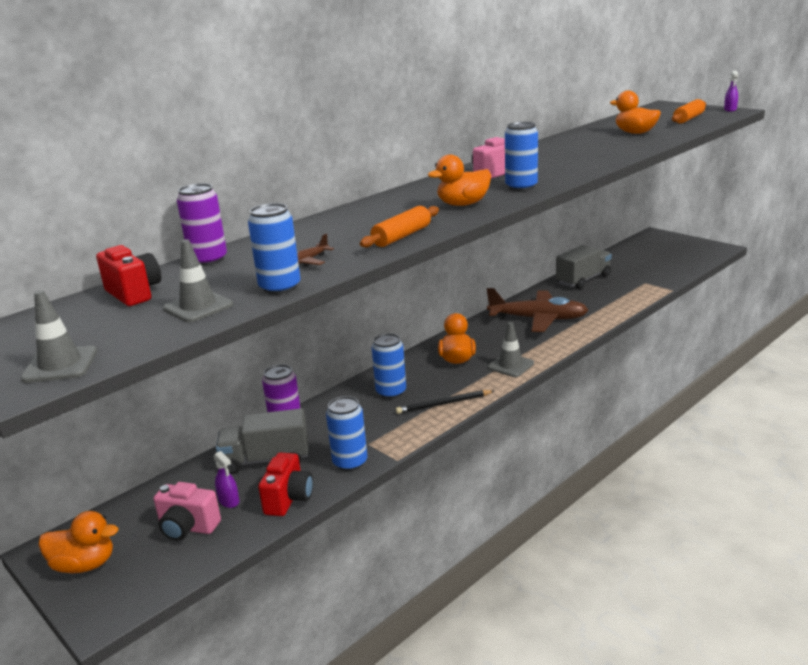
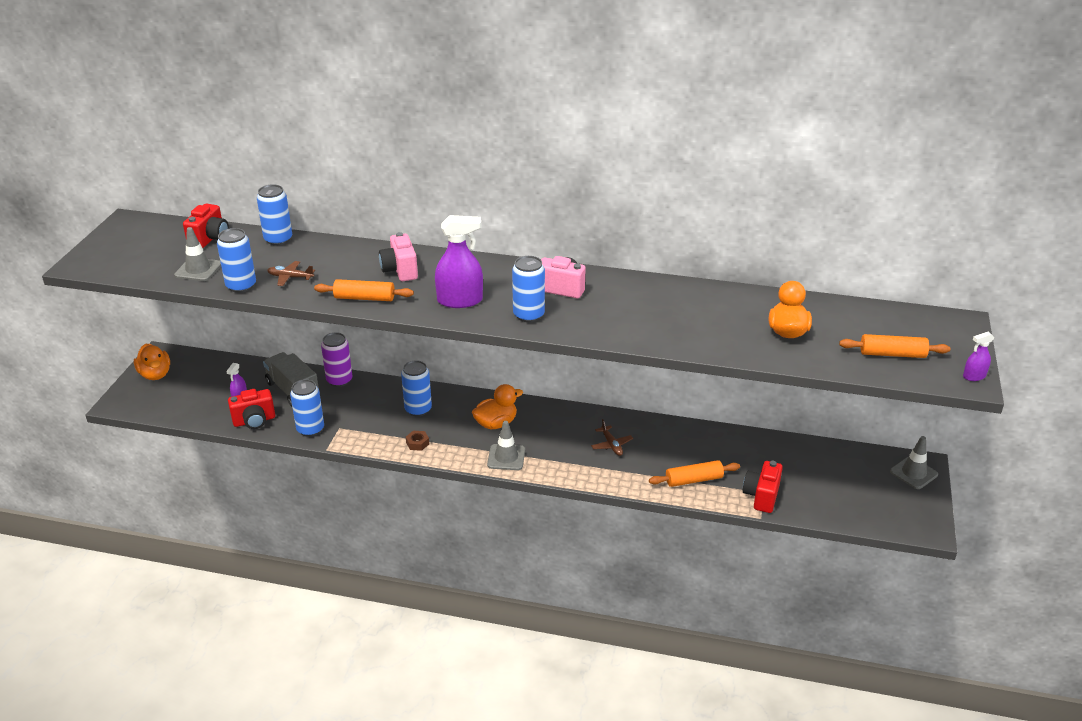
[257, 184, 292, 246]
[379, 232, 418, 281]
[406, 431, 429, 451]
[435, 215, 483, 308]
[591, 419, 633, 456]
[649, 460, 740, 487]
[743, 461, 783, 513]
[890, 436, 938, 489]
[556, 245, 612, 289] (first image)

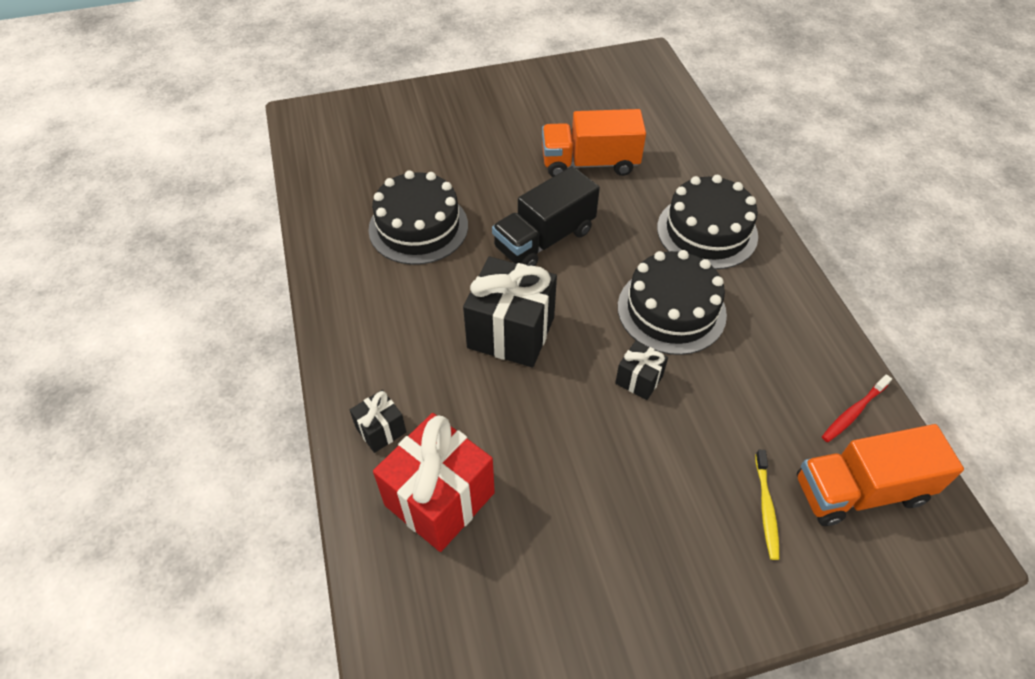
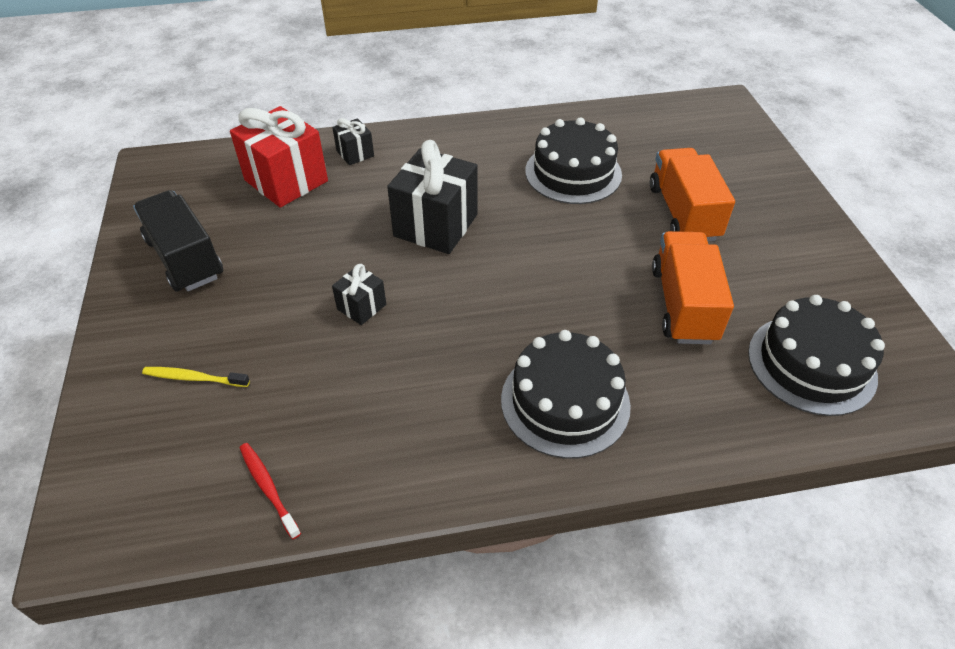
[133, 190, 223, 291]
[650, 148, 735, 242]
[748, 295, 885, 416]

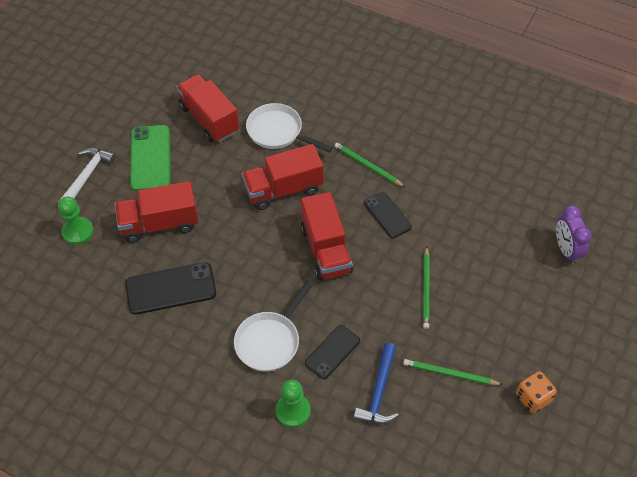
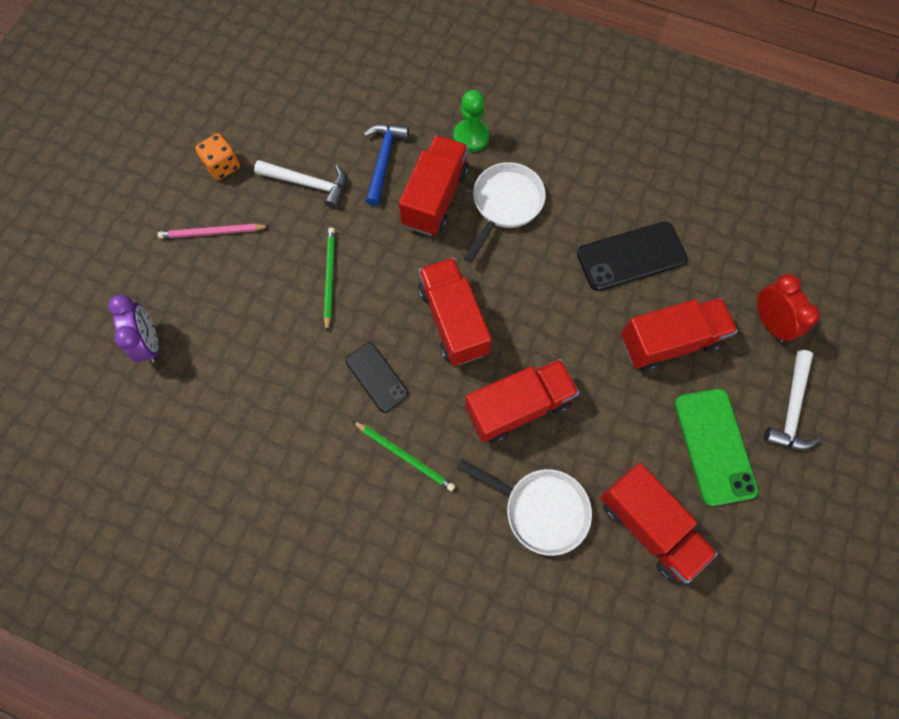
[157, 224, 270, 239]
[254, 160, 346, 209]
[399, 135, 469, 236]
[757, 274, 820, 342]

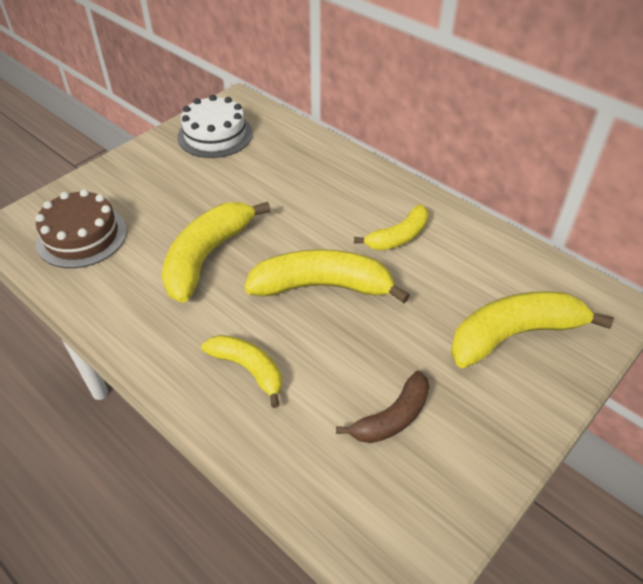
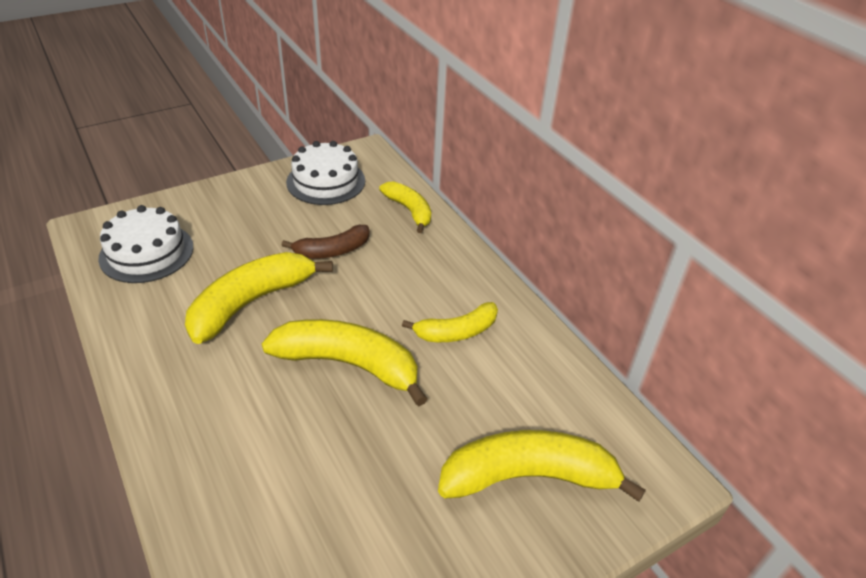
[98, 205, 193, 283]
[282, 225, 370, 259]
[379, 181, 431, 233]

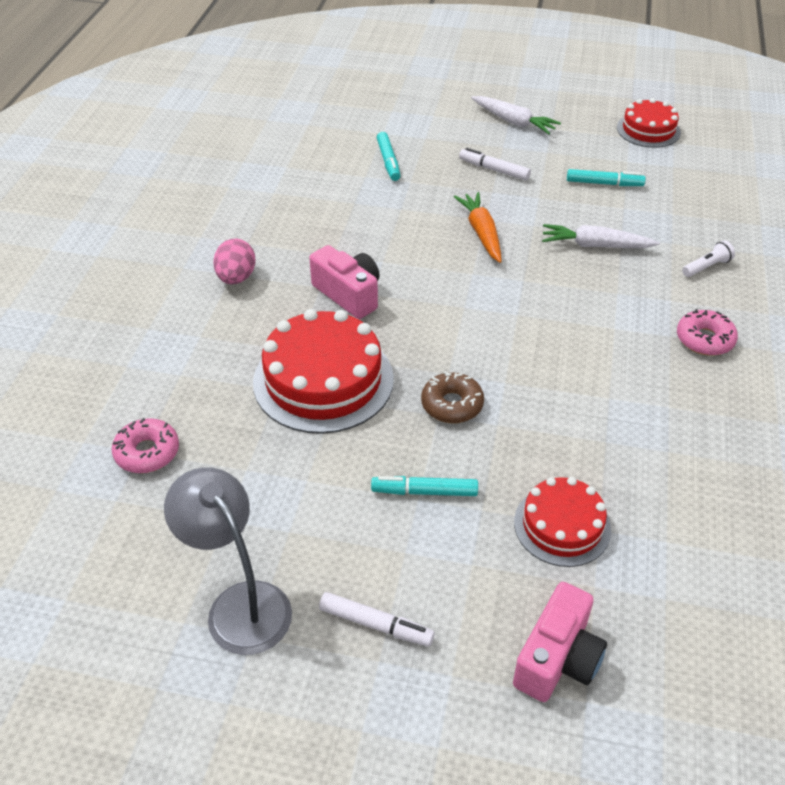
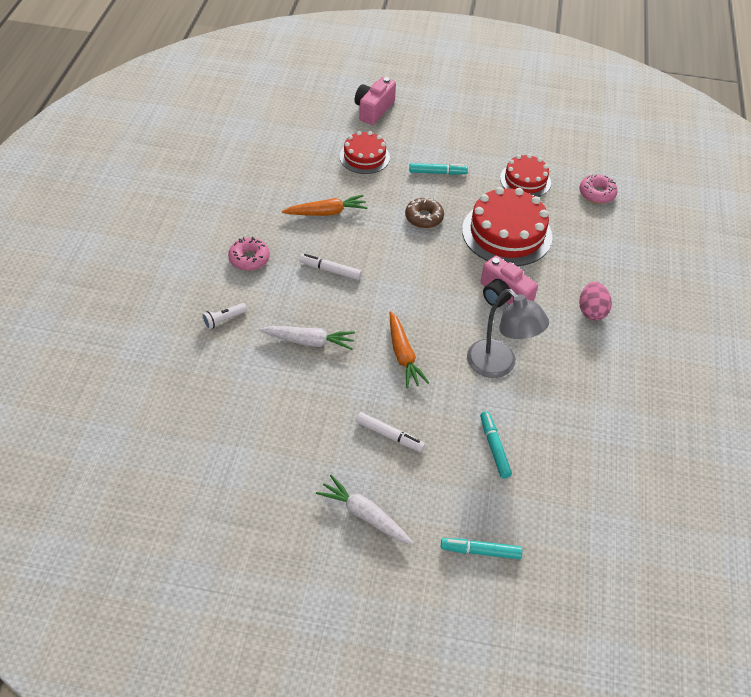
[282, 195, 368, 216]
[299, 254, 362, 280]
[441, 538, 522, 559]
[467, 289, 549, 378]
[500, 154, 551, 197]

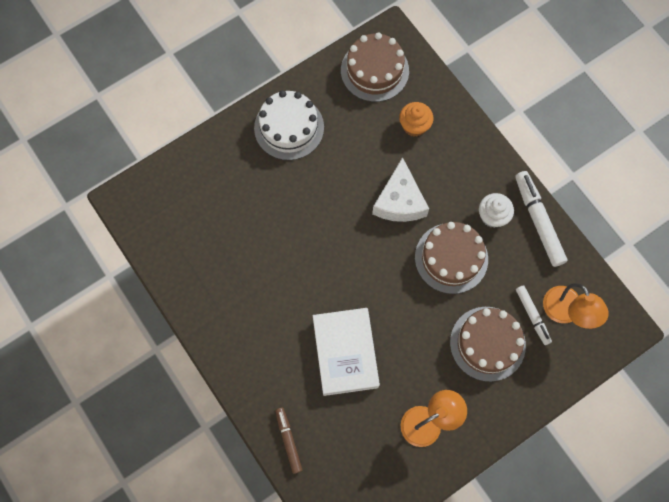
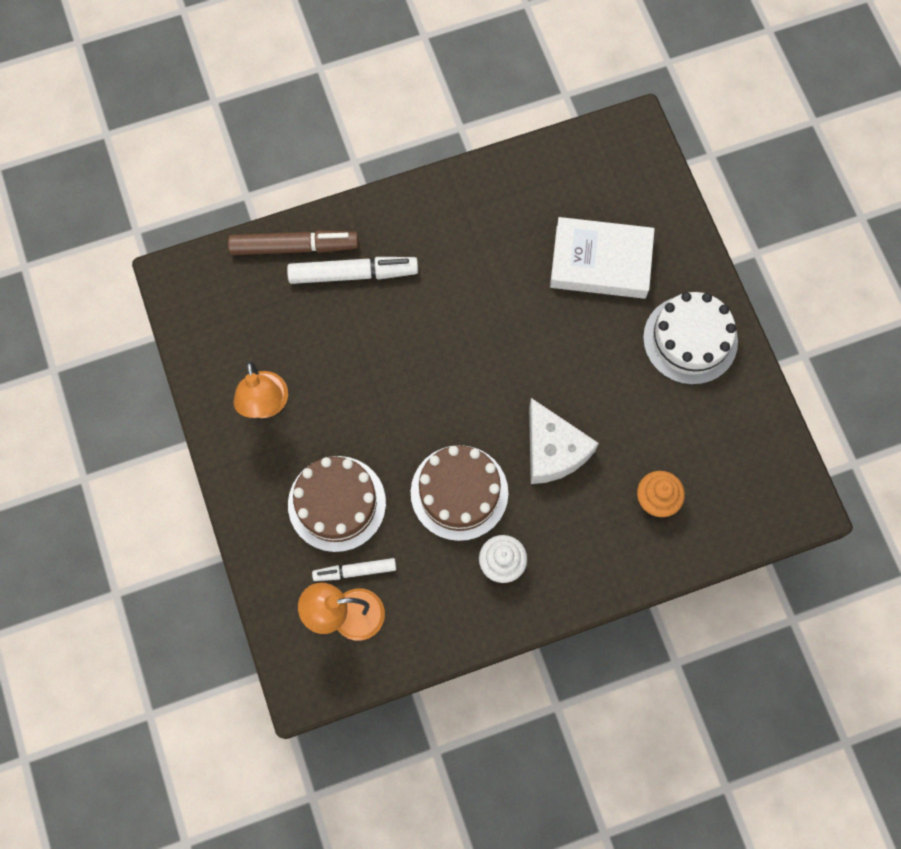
[228, 230, 359, 255]
[287, 257, 418, 284]
[529, 398, 599, 484]
[550, 217, 655, 299]
[341, 32, 409, 102] (first image)

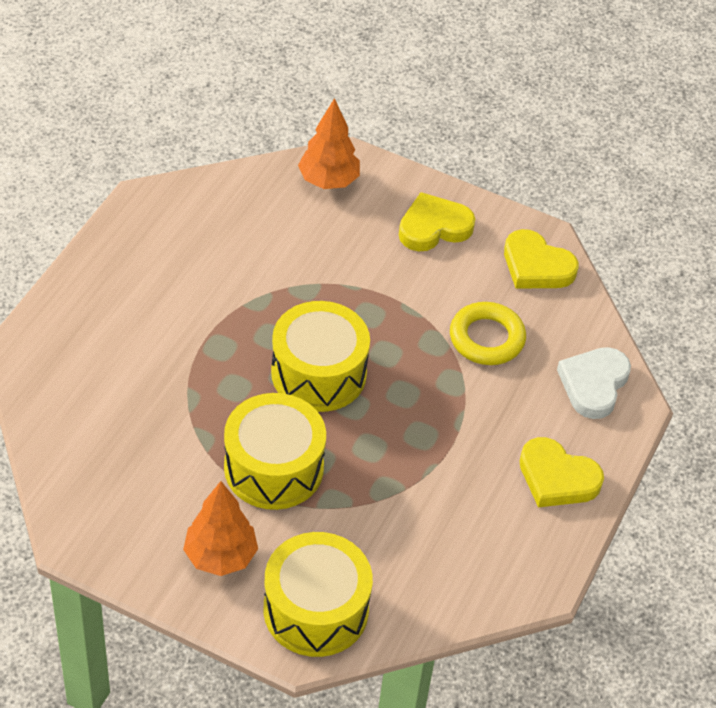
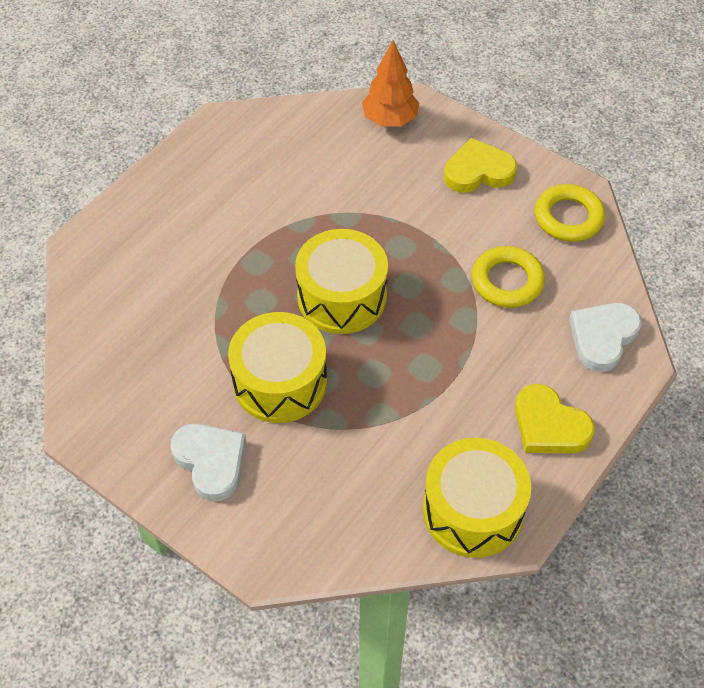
[170, 424, 246, 501]
[423, 438, 531, 558]
[535, 184, 605, 242]

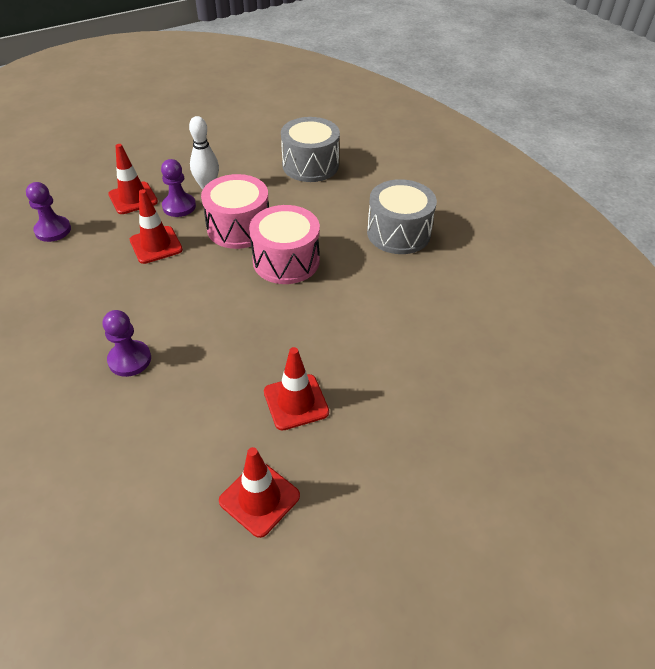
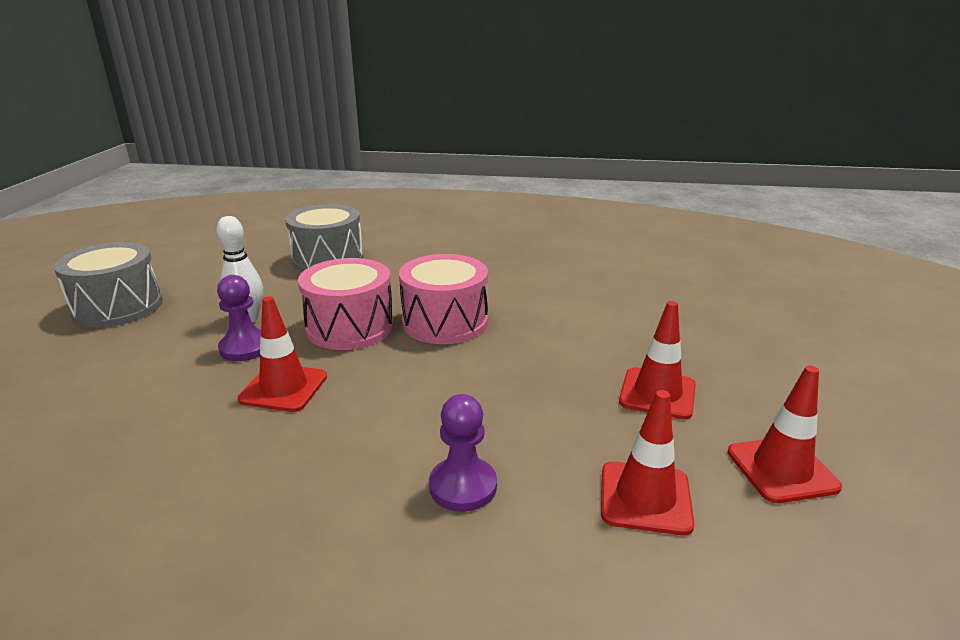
[54, 242, 163, 328]
[601, 390, 695, 536]
[26, 182, 71, 242] (first image)

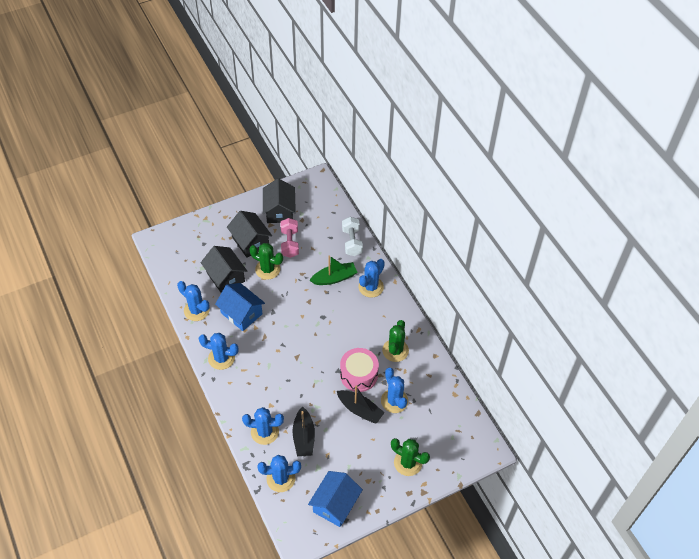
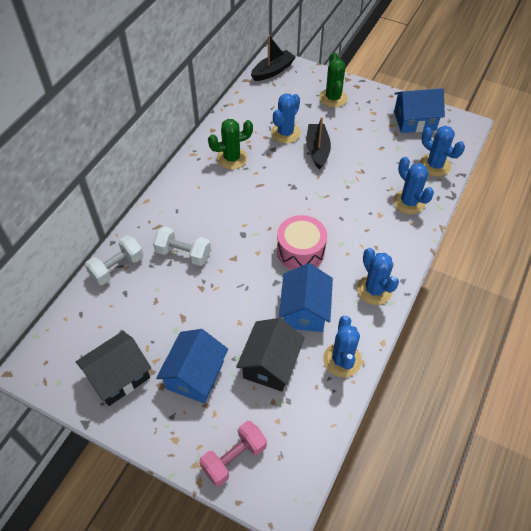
[153, 226, 211, 266]
[156, 329, 228, 403]
[199, 421, 267, 486]
[251, 35, 296, 81]
[277, 215, 327, 270]
[249, 243, 283, 280] (first image)
[359, 259, 385, 298] (first image)

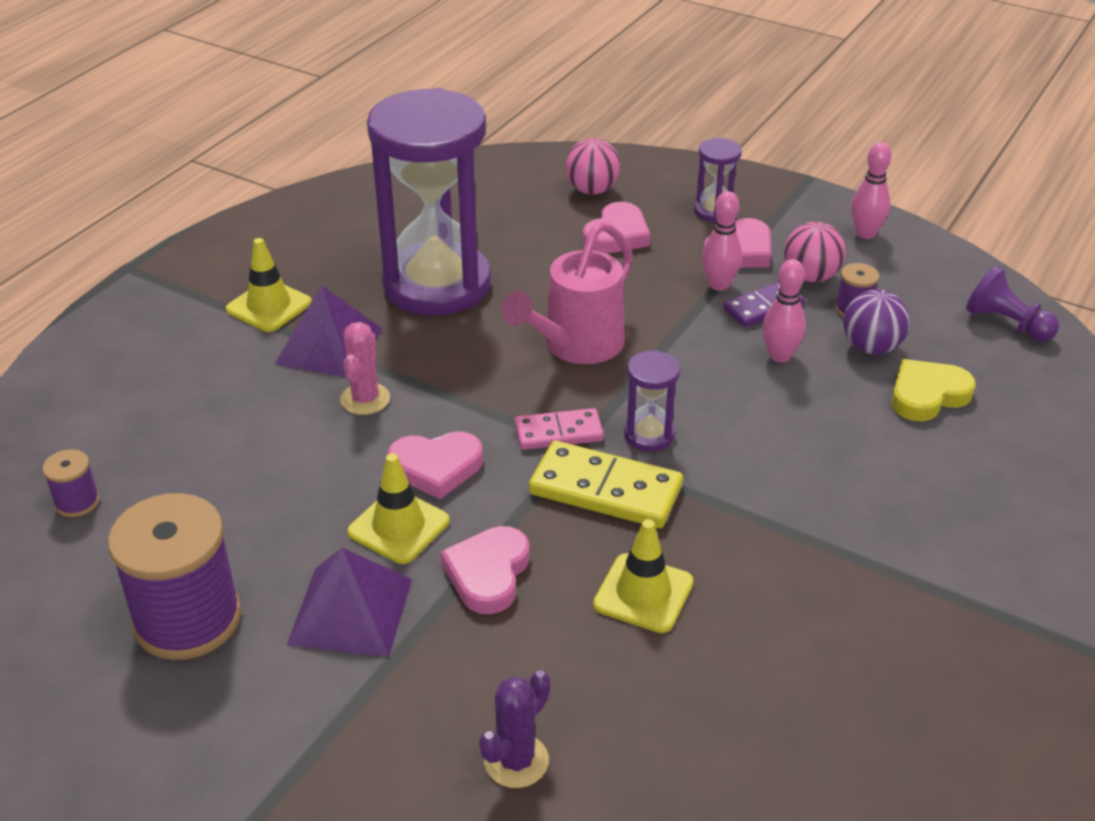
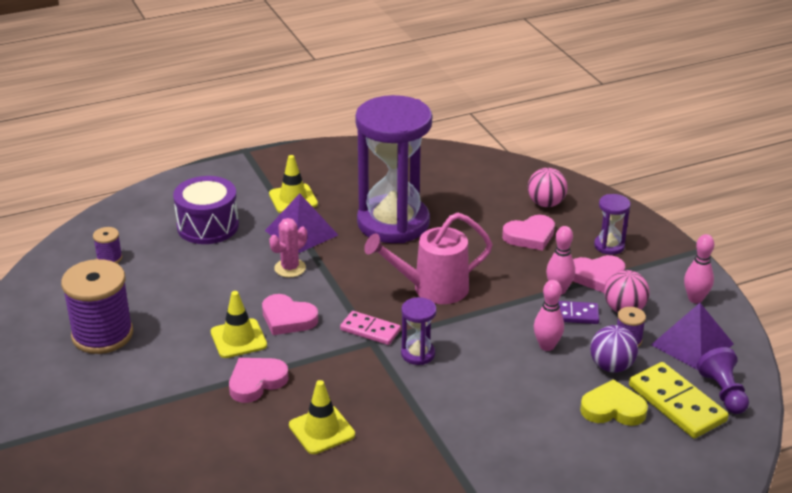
[173, 176, 239, 244]
[629, 362, 729, 438]
[651, 303, 734, 370]
[479, 670, 550, 788] (first image)

